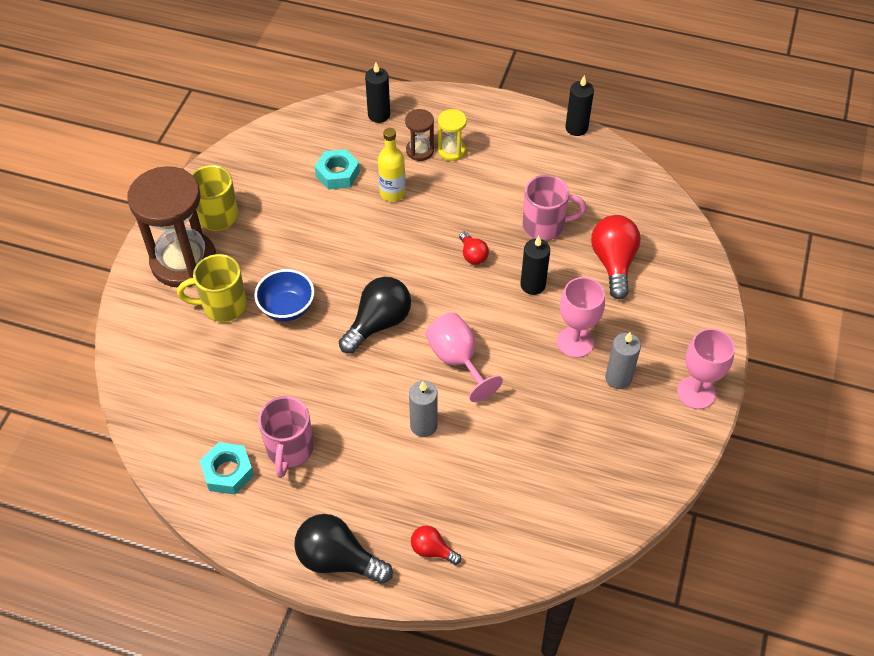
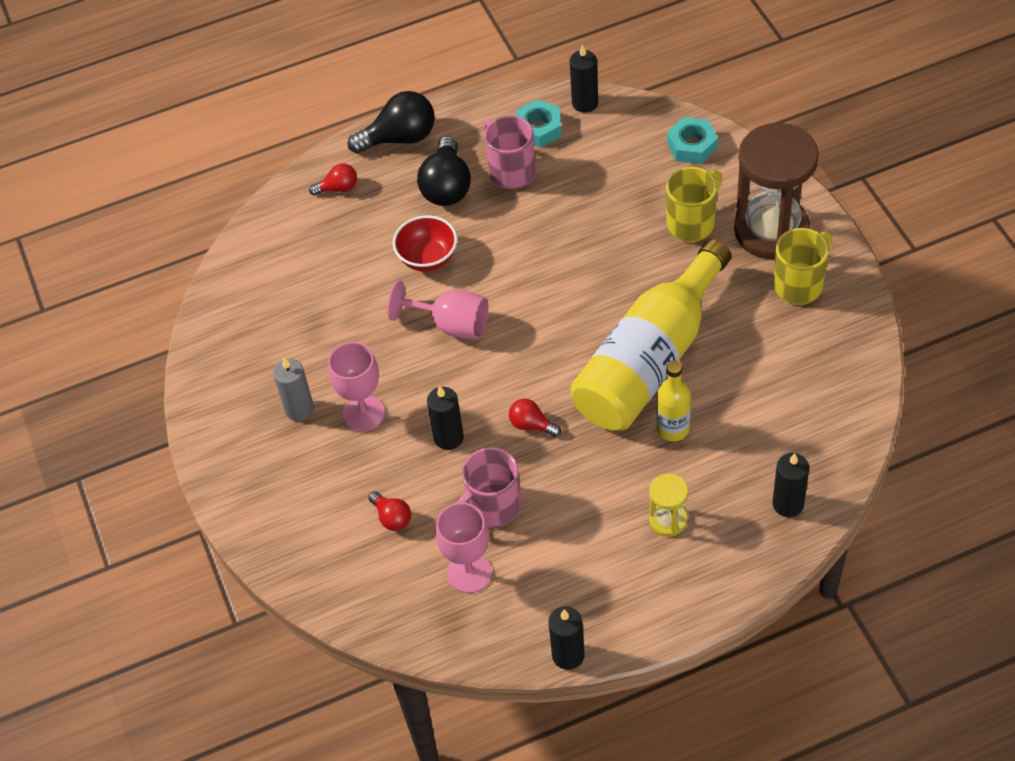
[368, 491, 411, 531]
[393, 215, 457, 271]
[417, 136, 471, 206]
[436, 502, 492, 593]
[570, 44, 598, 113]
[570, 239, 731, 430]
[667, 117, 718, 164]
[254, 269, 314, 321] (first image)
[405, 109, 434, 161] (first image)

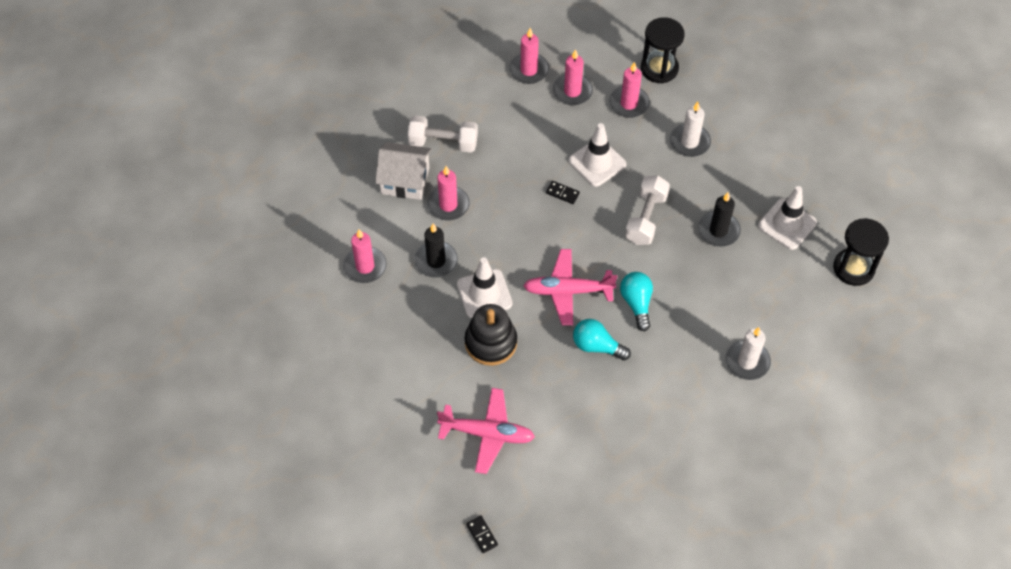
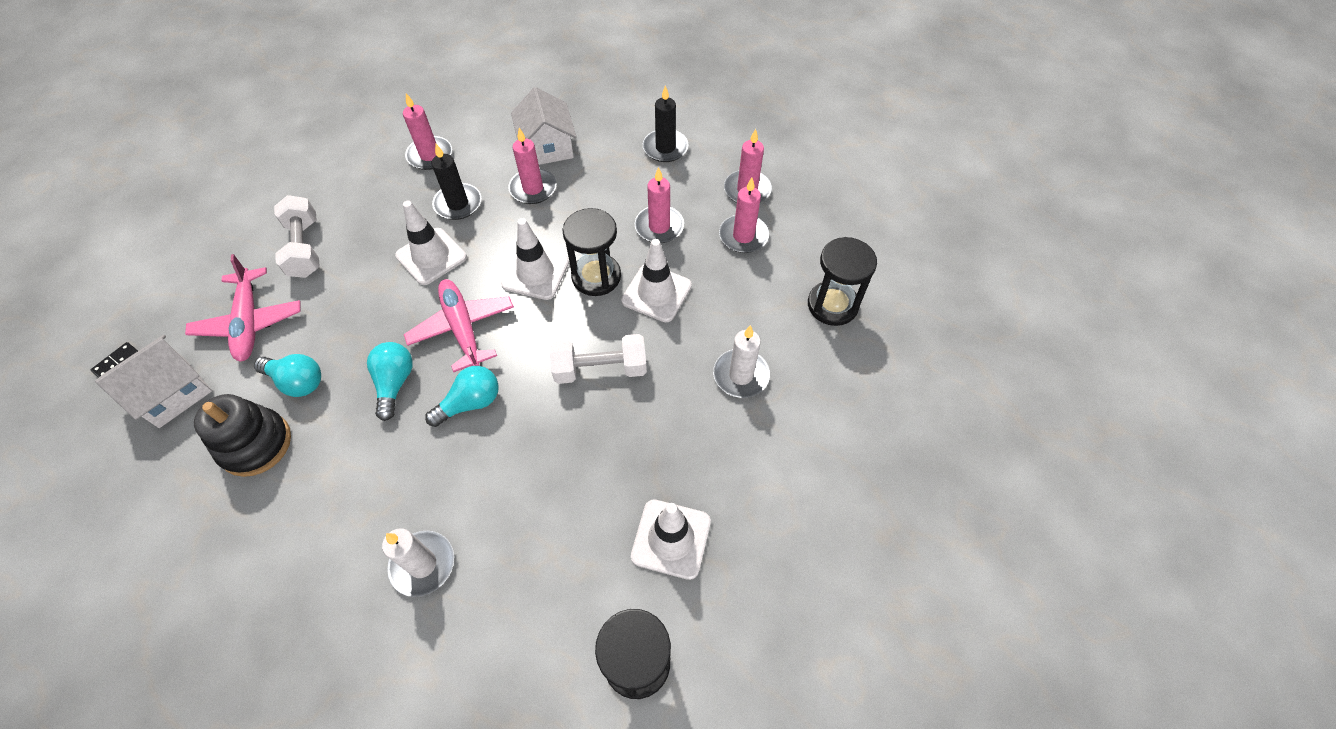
[95, 335, 212, 428]
[194, 394, 291, 477]
[254, 354, 321, 397]
[274, 195, 320, 278]
[501, 218, 569, 300]
[562, 208, 621, 296]
[635, 167, 684, 243]
[643, 85, 688, 162]

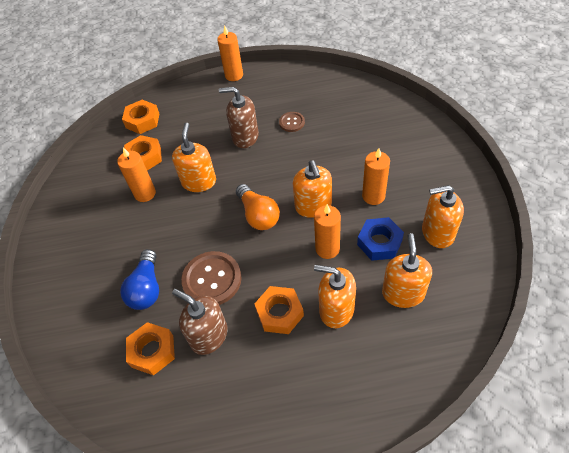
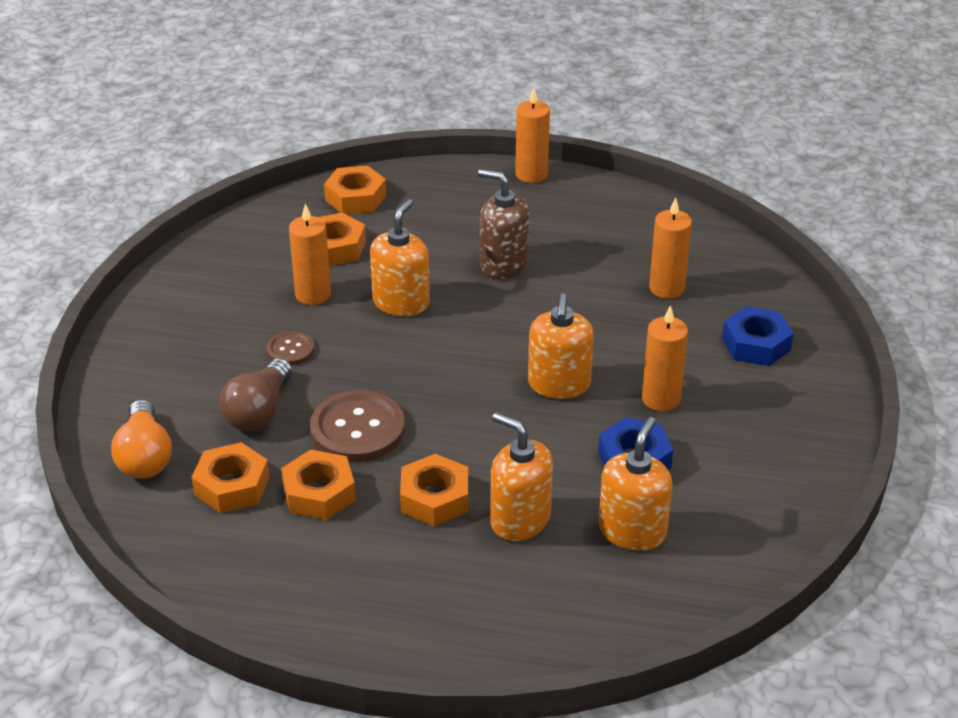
[111, 399, 172, 479]
[219, 358, 292, 431]
[267, 331, 314, 365]
[281, 449, 356, 520]
[649, 198, 692, 299]
[722, 306, 794, 366]
[422, 185, 464, 248] (first image)

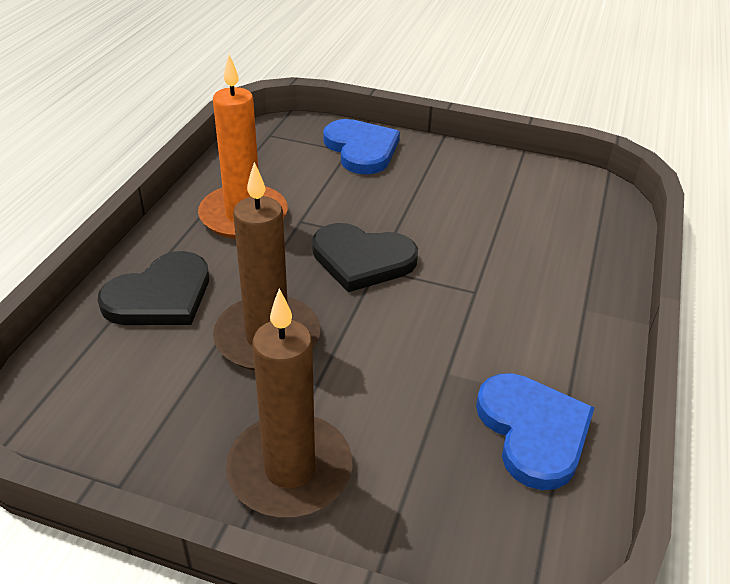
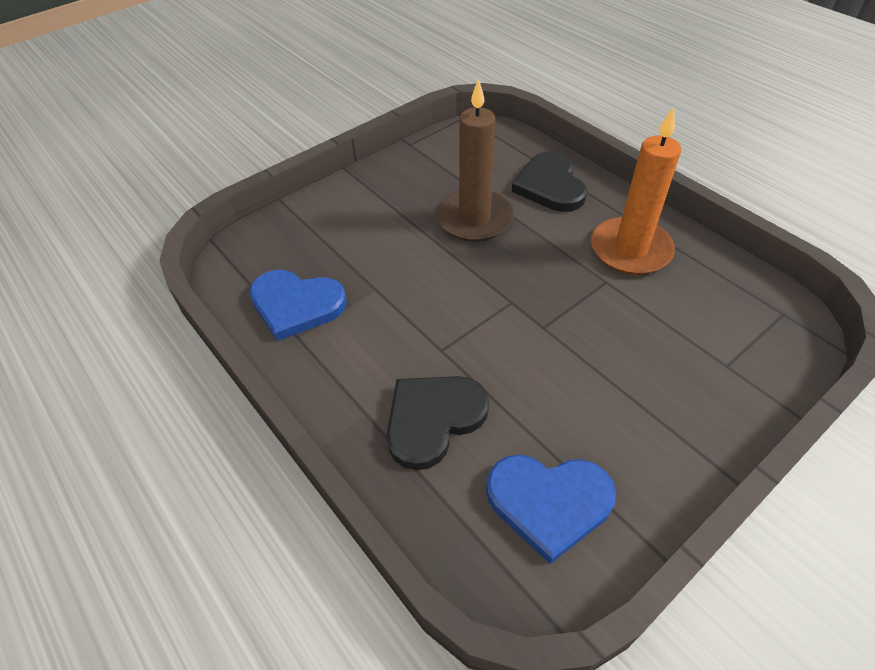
[387, 376, 489, 470]
[486, 455, 616, 564]
[226, 288, 352, 517] (first image)

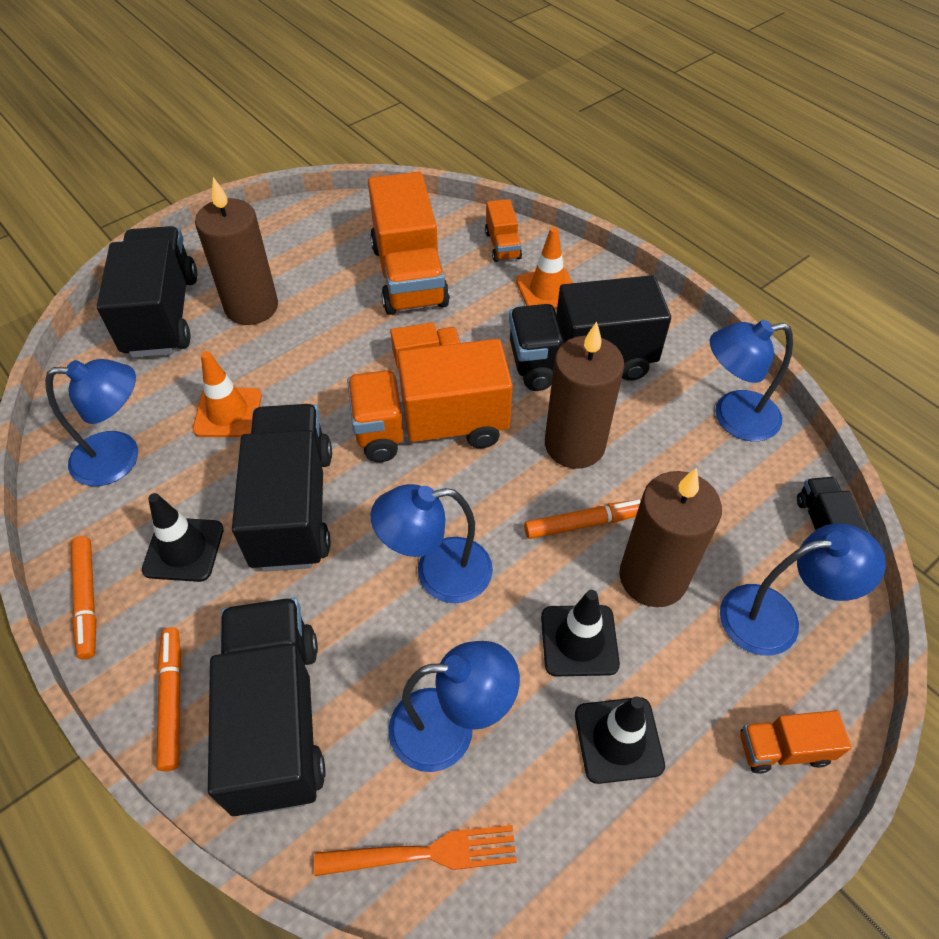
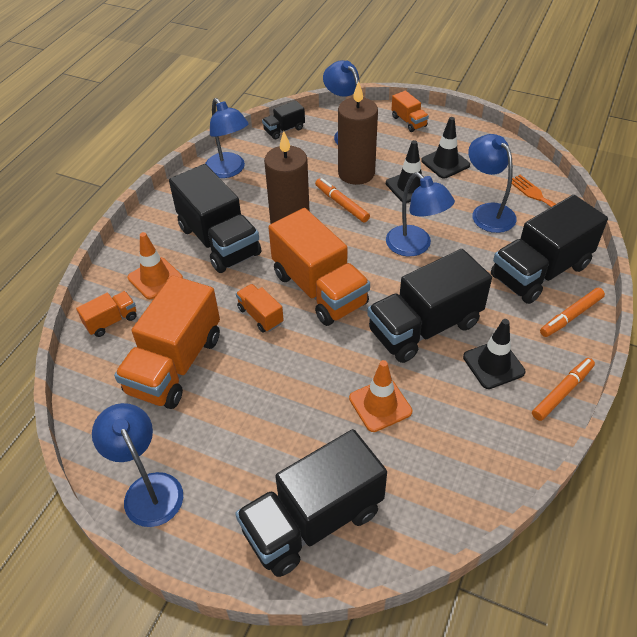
[92, 403, 183, 527]
[114, 276, 220, 409]
[195, 177, 278, 325] (first image)

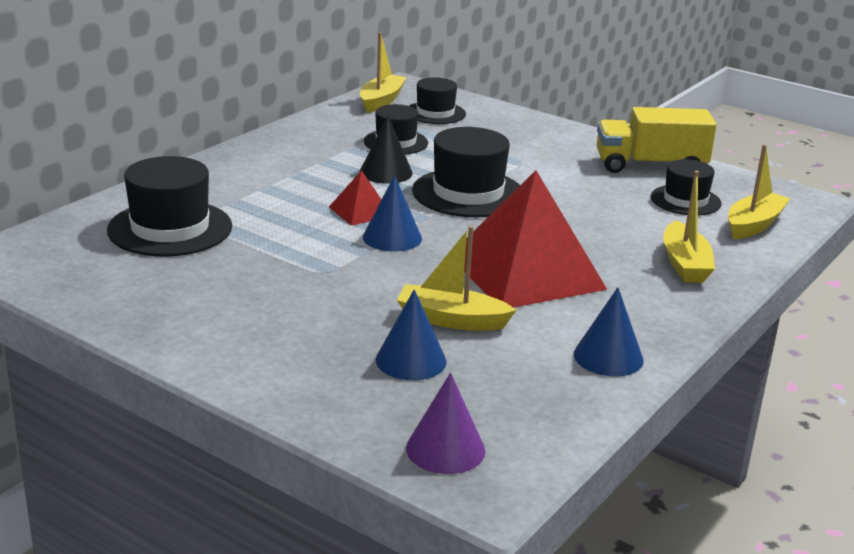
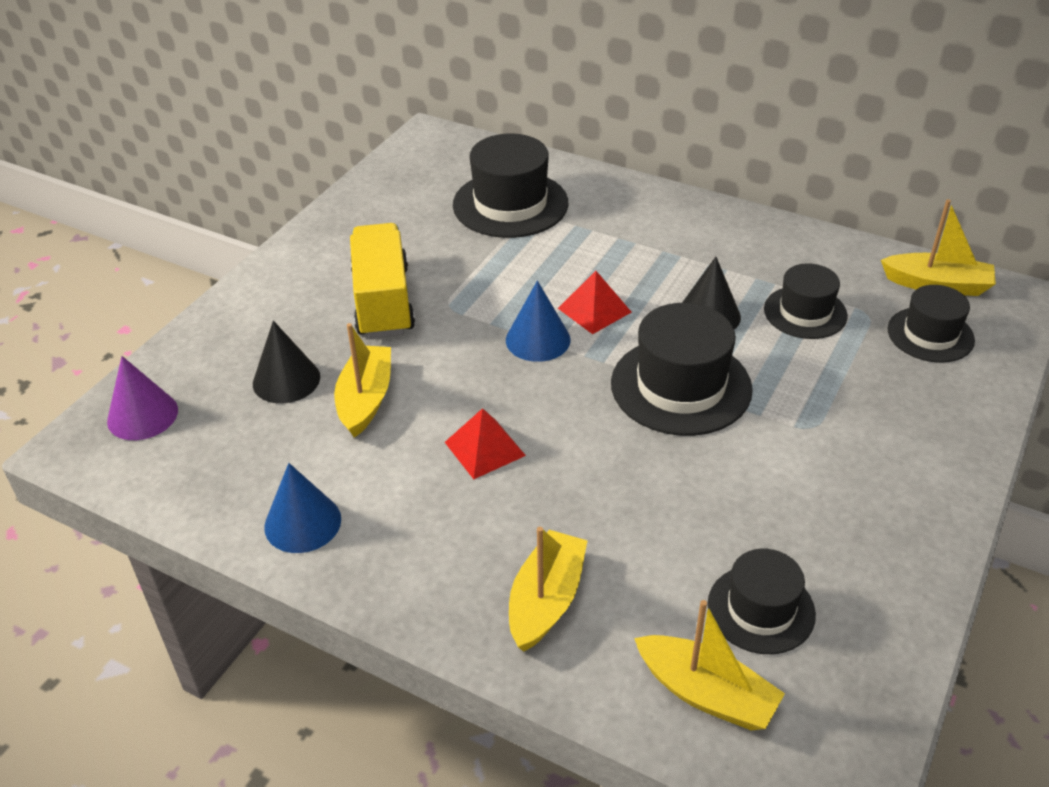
[253, 321, 320, 404]
[350, 223, 415, 338]
[445, 408, 526, 479]
[509, 527, 588, 652]

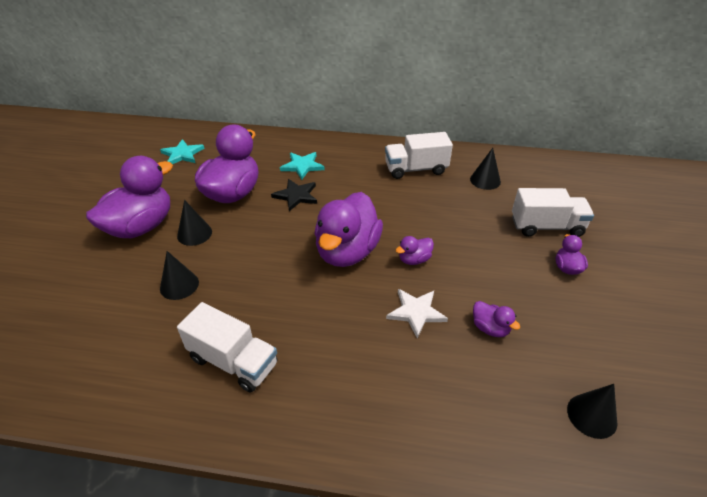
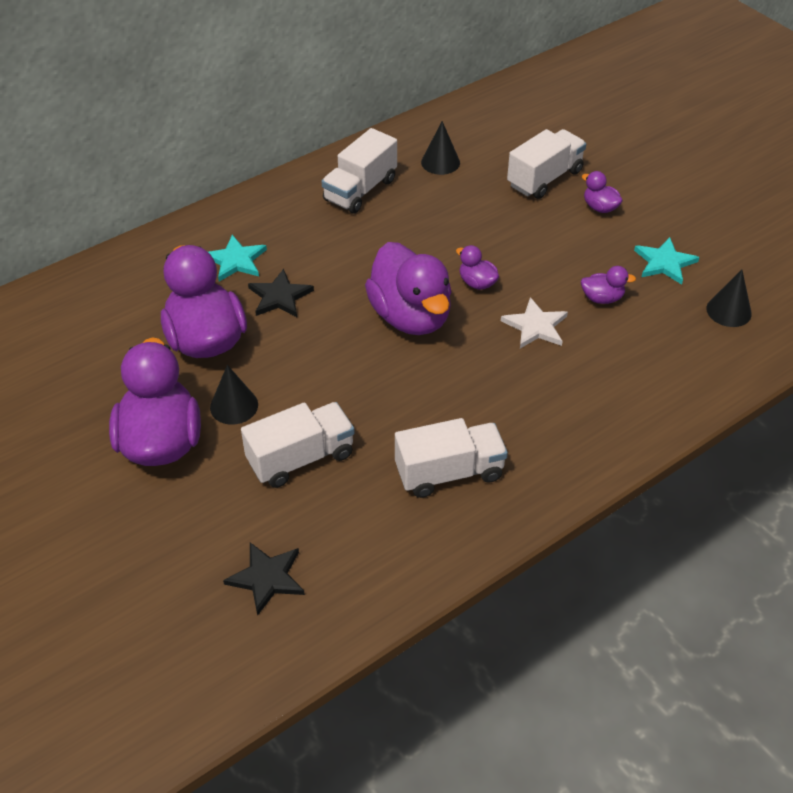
[223, 542, 305, 616]
[241, 402, 355, 488]
[456, 245, 499, 290]
[634, 237, 699, 285]

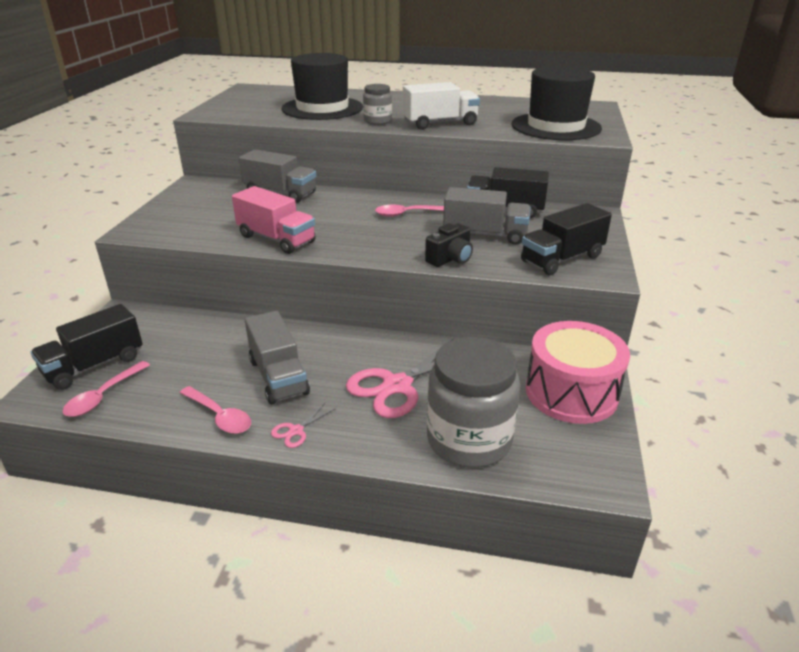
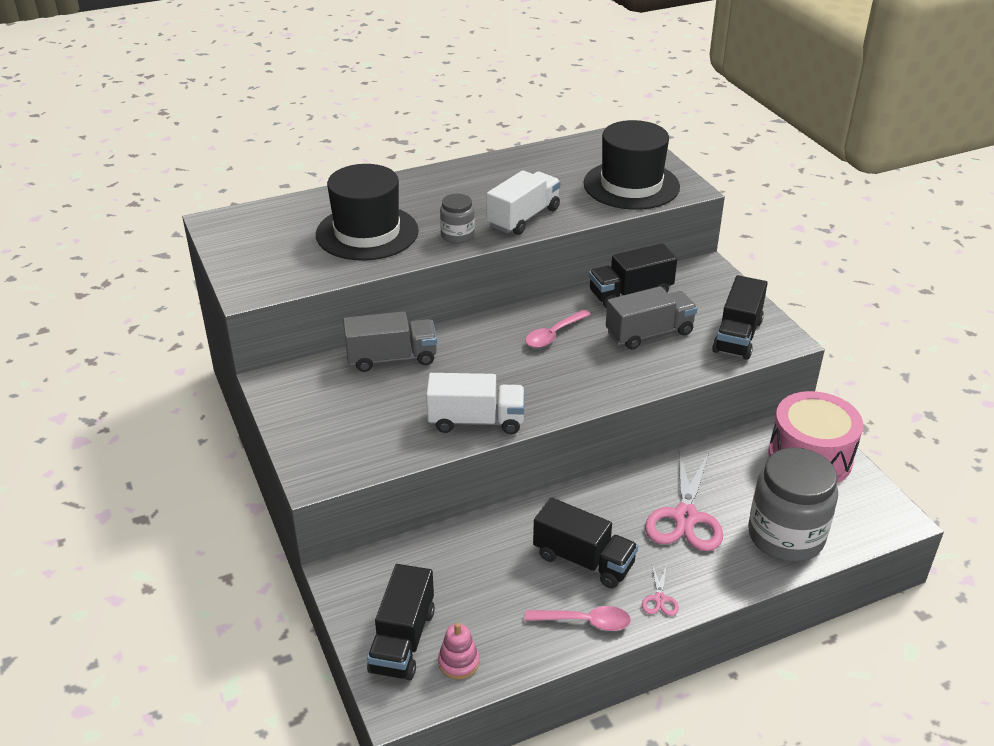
[426, 373, 525, 434]
[438, 623, 479, 680]
[533, 497, 638, 589]
[425, 223, 473, 267] (first image)

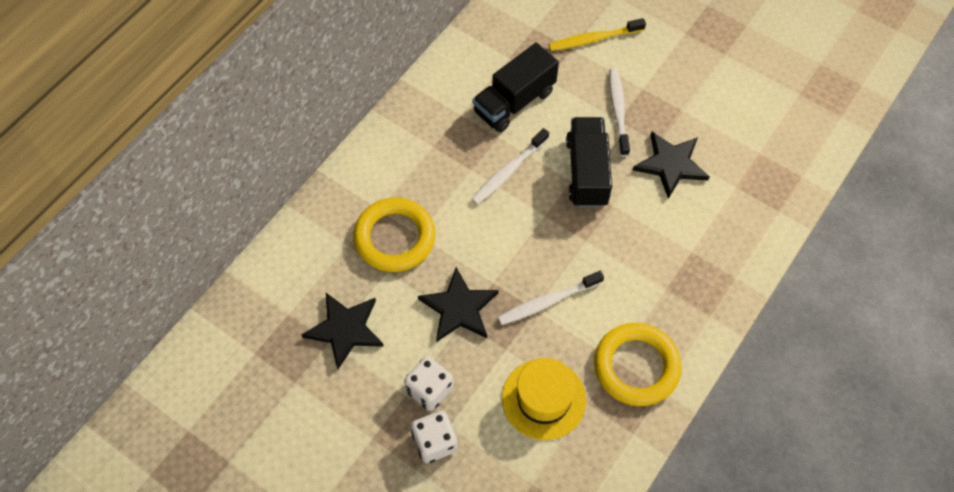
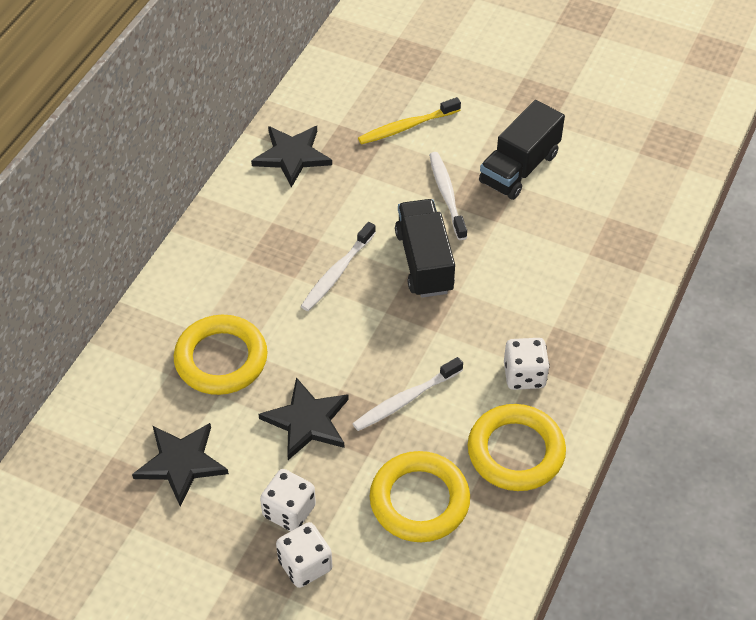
[251, 126, 332, 188]
[370, 451, 470, 542]
[479, 100, 565, 200]
[504, 338, 550, 390]

